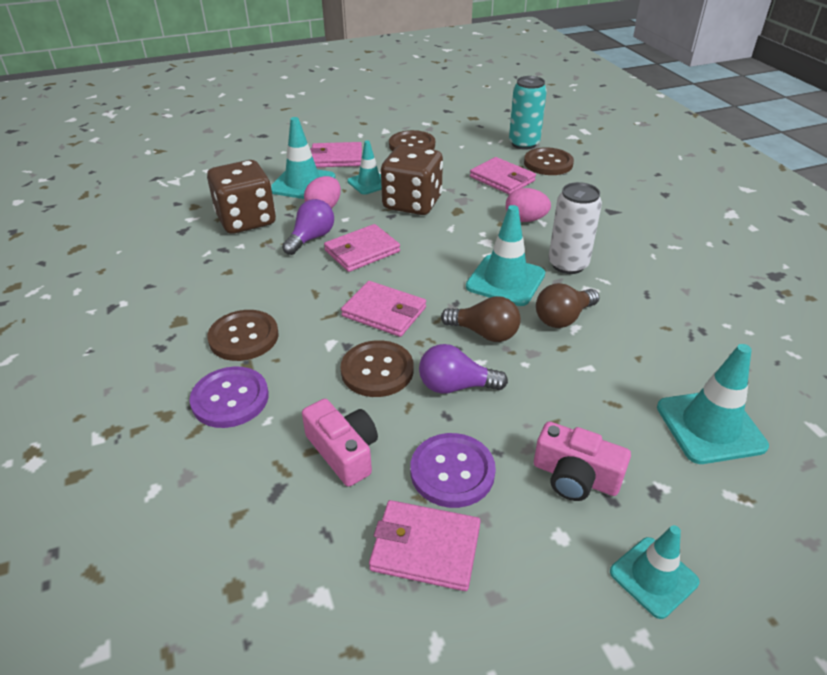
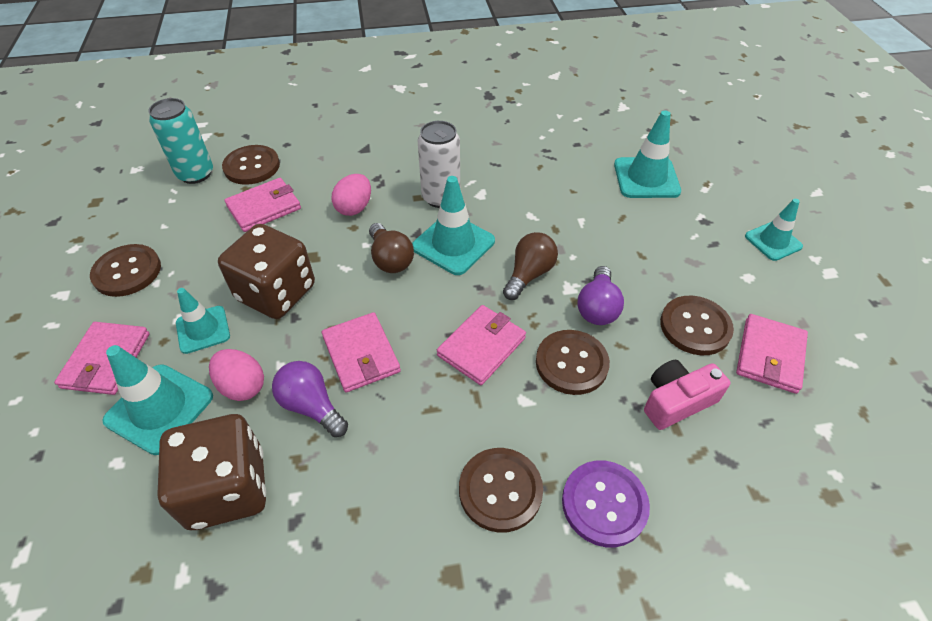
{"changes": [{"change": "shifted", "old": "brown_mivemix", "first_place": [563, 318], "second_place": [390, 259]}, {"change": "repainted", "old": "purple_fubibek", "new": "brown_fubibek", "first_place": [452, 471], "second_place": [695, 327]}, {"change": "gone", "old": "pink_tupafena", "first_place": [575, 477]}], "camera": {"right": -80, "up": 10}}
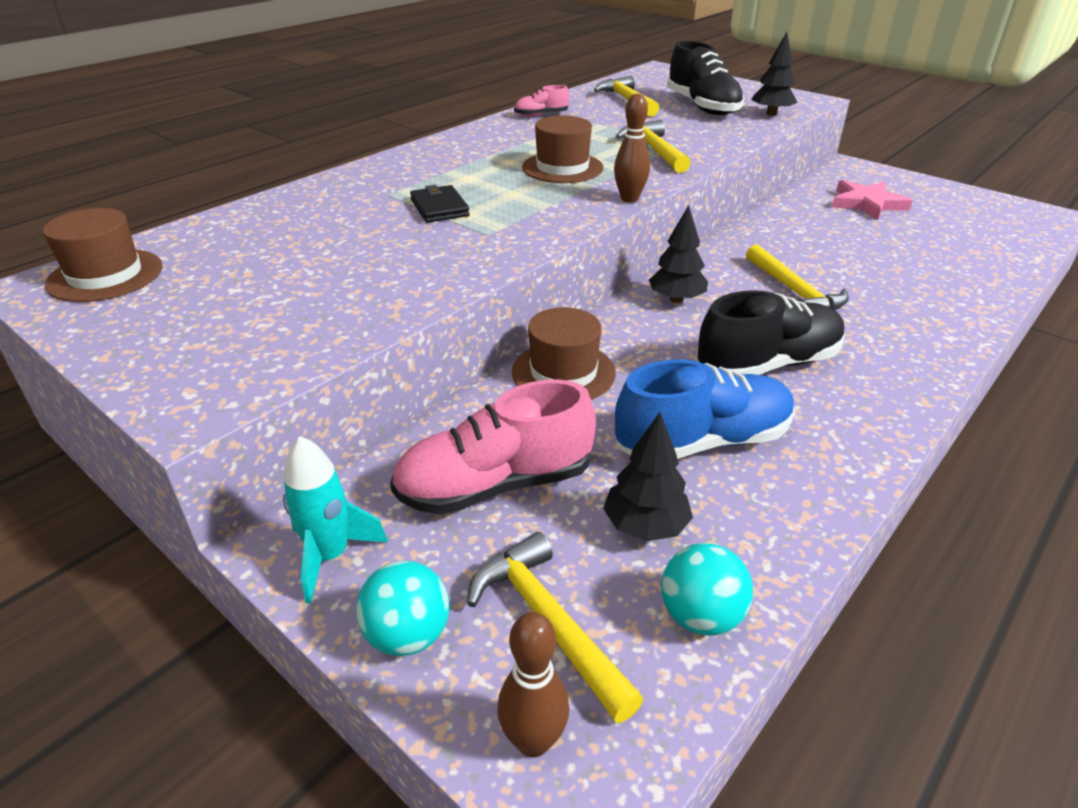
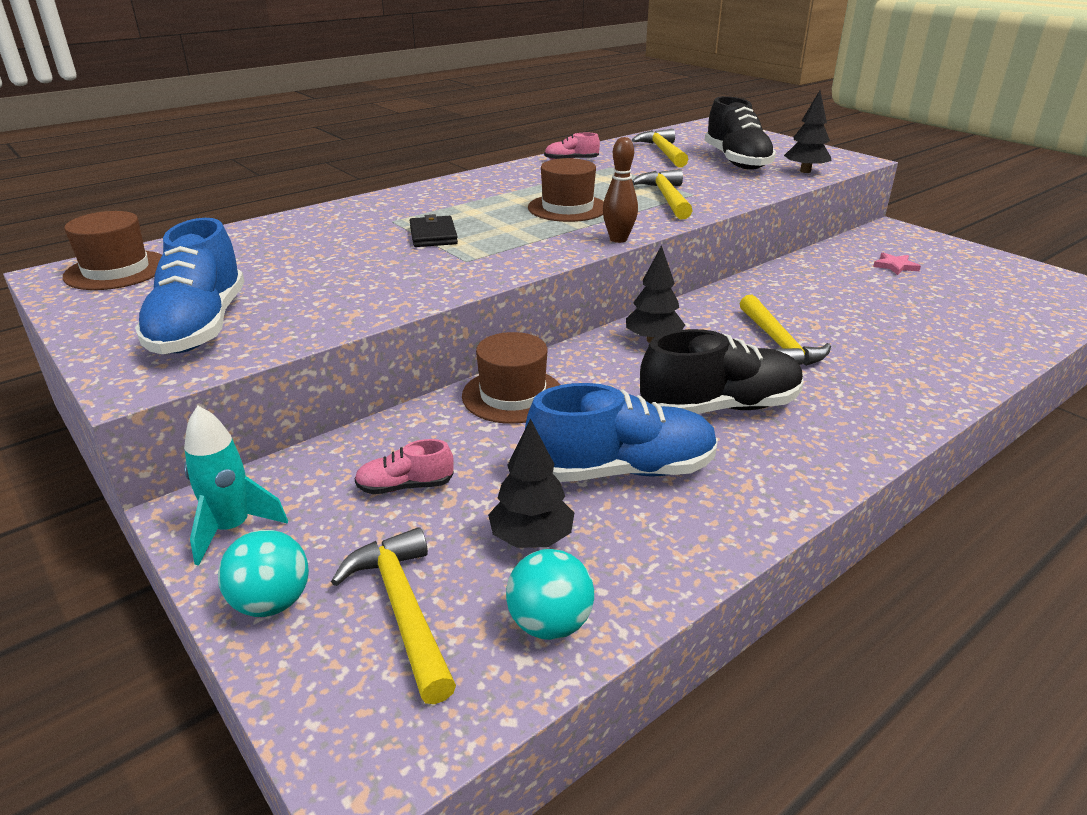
{"changes": [{"change": "new", "new": "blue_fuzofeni", "second_place": [199, 327]}, {"change": "scaled", "old": "pink_fuzofeni", "first_place": [495, 485], "second_place": [405, 486], "factor": 0.5}, {"change": "scaled", "old": "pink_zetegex", "first_place": [867, 203], "second_place": [895, 266], "factor": 0.55}, {"change": "gone", "old": "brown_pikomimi", "first_place": [533, 741]}], "camera": {"right": 10, "up": -5}}
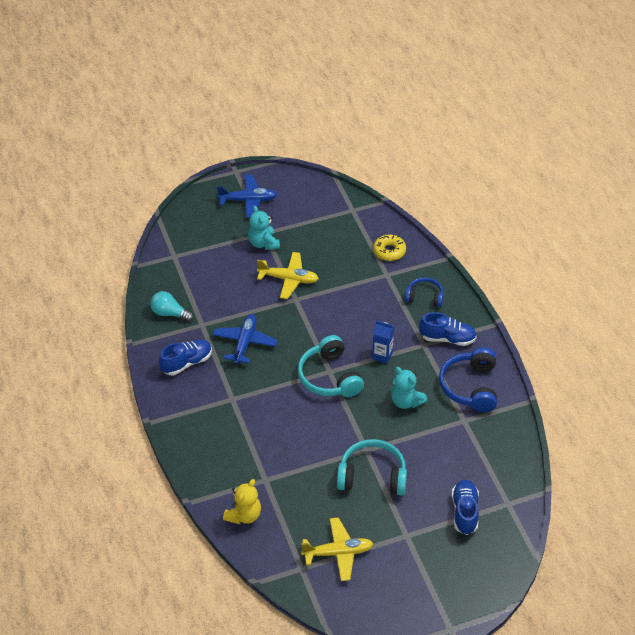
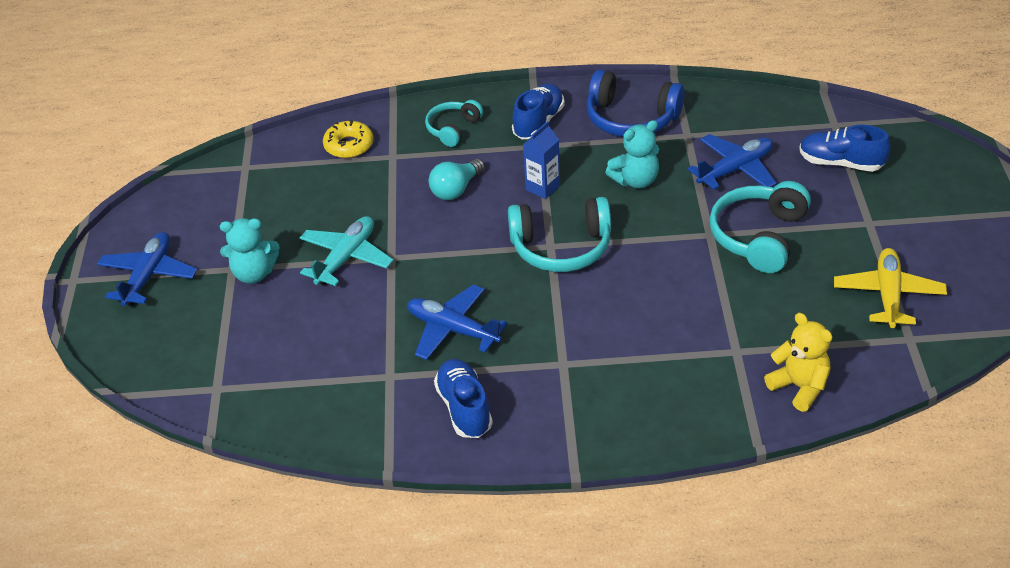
{"changes": [{"change": "repainted", "old": "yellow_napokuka", "new": "turquoise_napokuka", "first_place": [288, 279], "second_place": [346, 258]}, {"change": "repainted", "old": "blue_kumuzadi", "new": "turquoise_kumuzadi", "first_place": [424, 297], "second_place": [453, 129]}, {"change": "shifted", "old": "turquoise_mivemix", "first_place": [169, 313], "second_place": [456, 189]}, {"change": "new", "new": "blue_napokuka", "second_place": [735, 170]}], "camera": {"right": -70, "up": -5}}
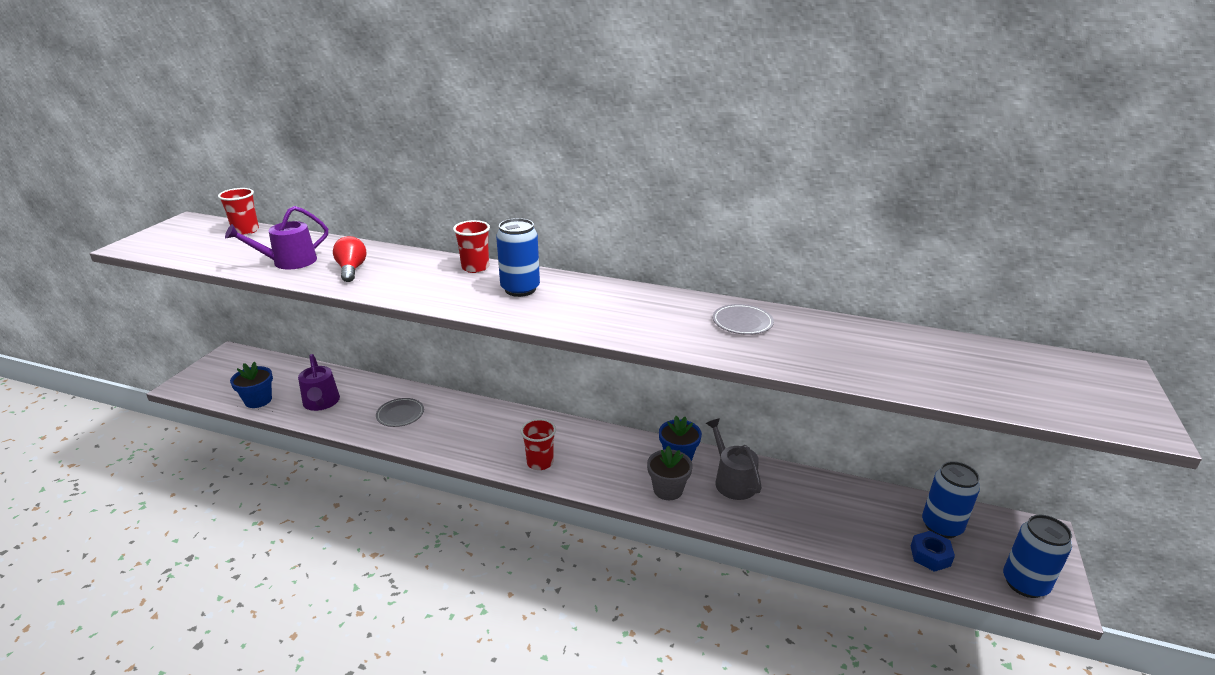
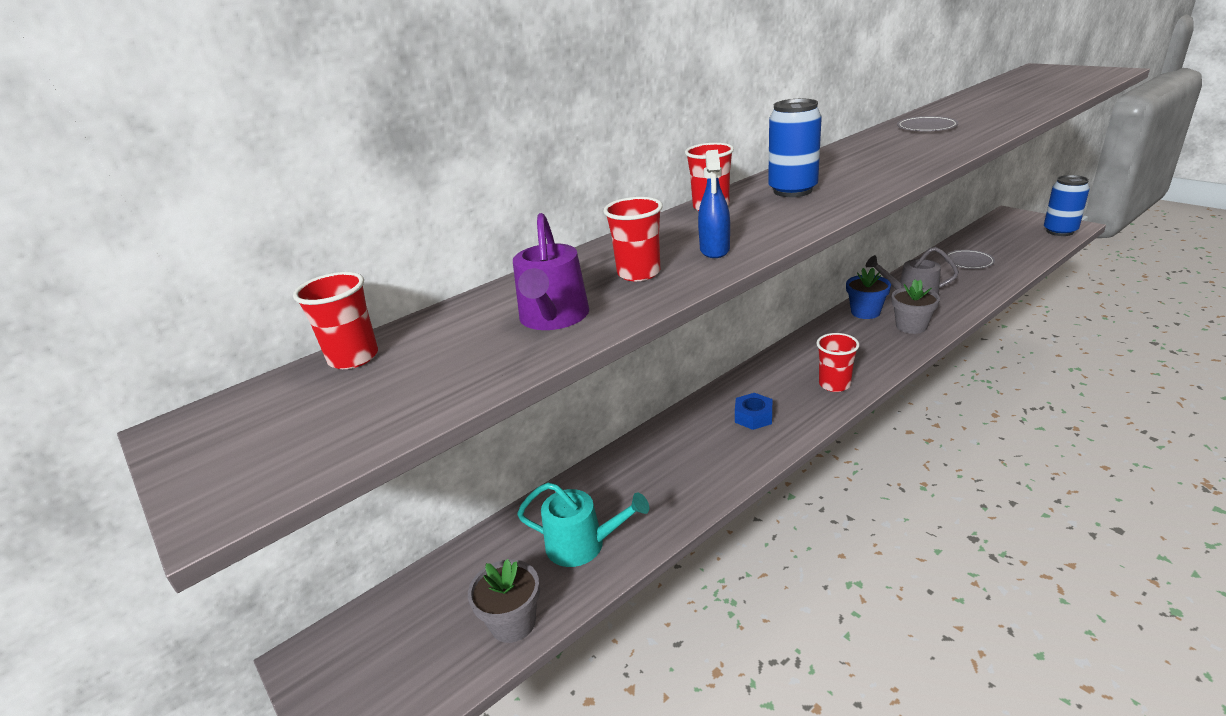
{"changes": [{"change": "repainted", "old": "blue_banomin", "new": "grey_banomin", "first_place": [258, 400], "second_place": [513, 622]}, {"change": "repainted", "old": "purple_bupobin", "new": "turquoise_bupobin", "first_place": [321, 403], "second_place": [582, 545]}, {"change": "swapped", "old": "red_mivemix", "new": "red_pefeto", "first_place": [351, 269], "second_place": [639, 273]}, {"change": "new", "new": "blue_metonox", "second_place": [715, 250]}, {"change": "shifted", "old": "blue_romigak", "first_place": [930, 555], "second_place": [753, 417]}, {"change": "shifted", "old": "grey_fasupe", "first_place": [400, 414], "second_place": [968, 261]}, {"change": "gone", "old": "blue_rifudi", "first_place": [941, 526]}], "camera": {"right": -55, "up": 0}}
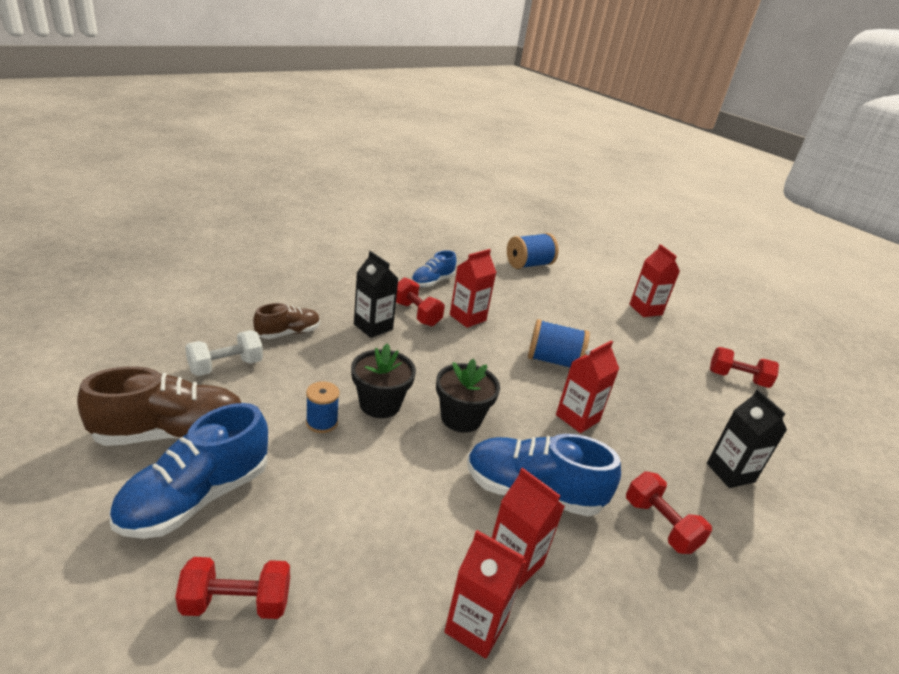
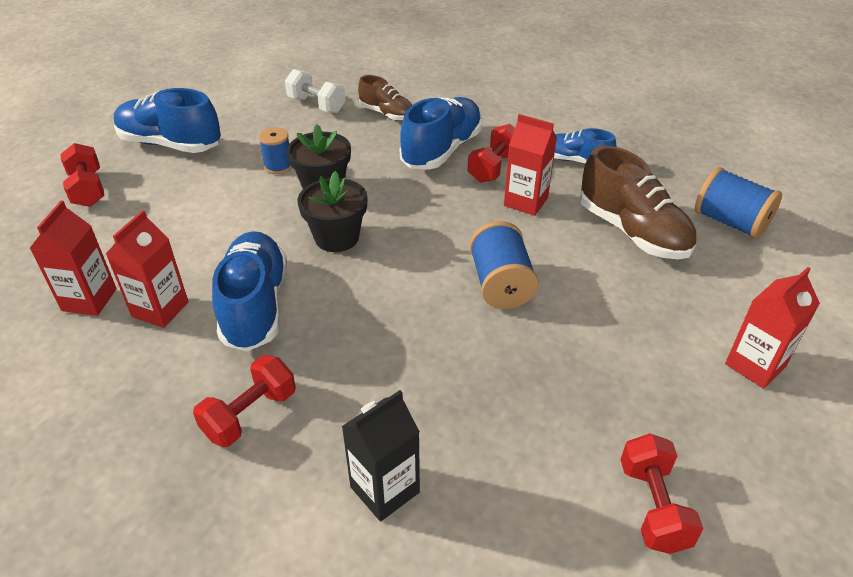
{"changes": [{"change": "swapped", "old": "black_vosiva", "new": "blue_fuzofeni", "first_place": [373, 327], "second_place": [442, 150]}, {"change": "shifted", "old": "brown_fuzofeni", "first_place": [171, 433], "second_place": [632, 231]}, {"change": "gone", "old": "red_vosiva", "first_place": [577, 418]}], "camera": {"right": 75, "up": 10}}
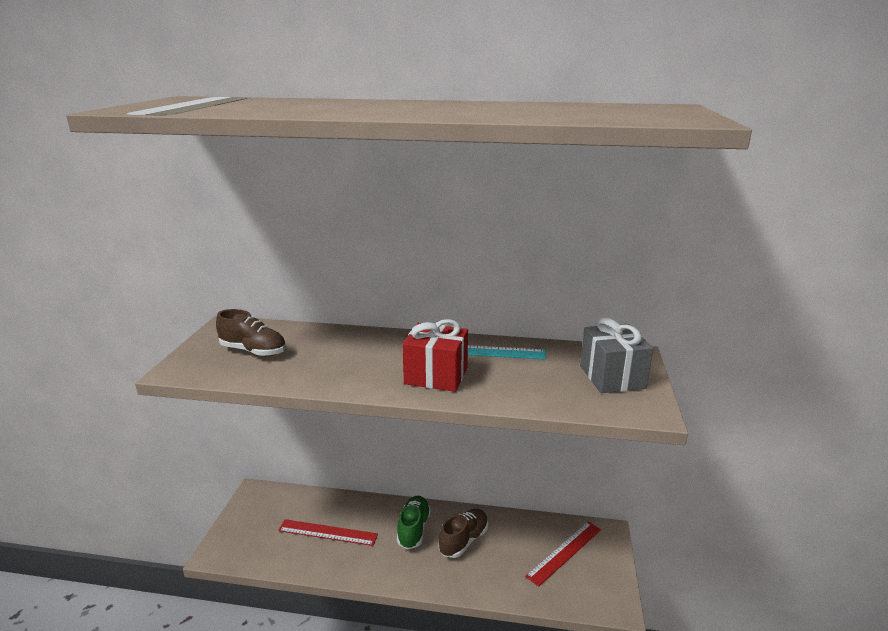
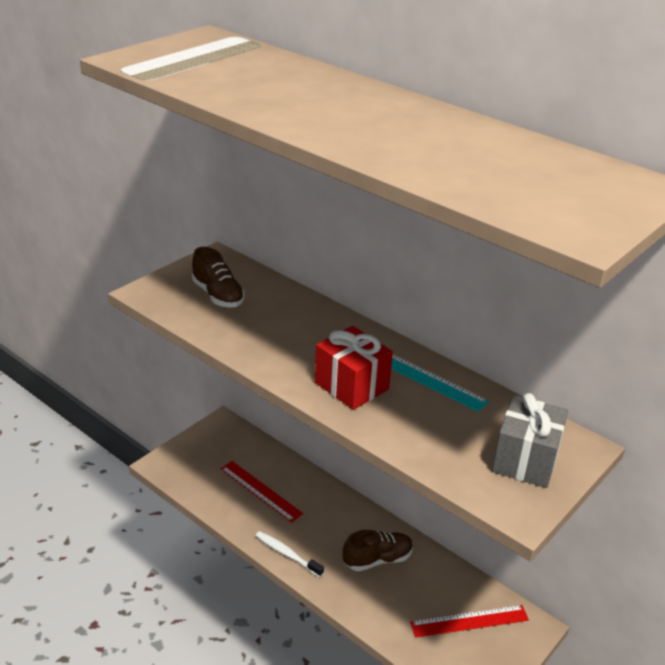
{"changes": [{"change": "new", "new": "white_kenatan", "second_place": [287, 554]}, {"change": "gone", "old": "green_fuzofeni", "first_place": [413, 529]}], "camera": {"right": 30, "up": 10}}
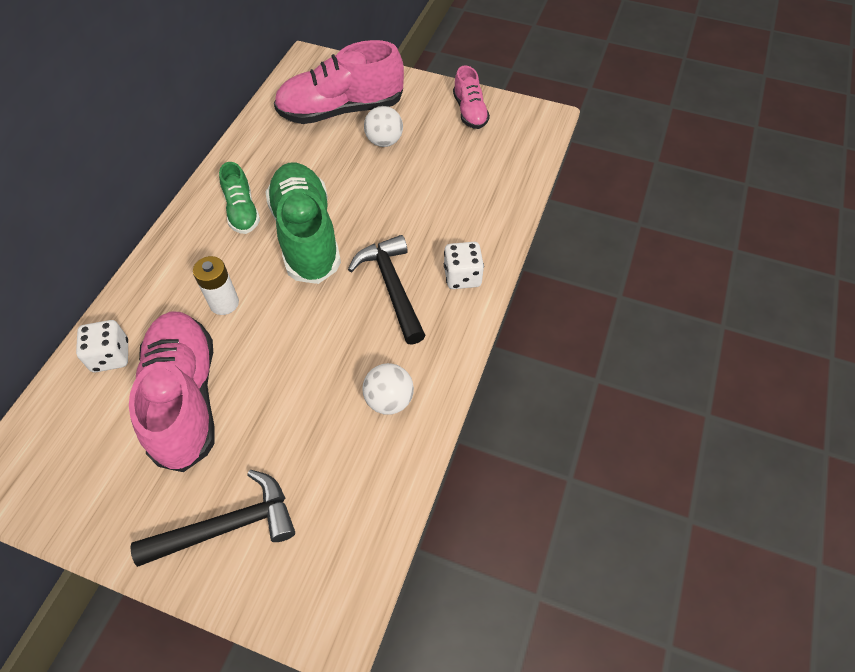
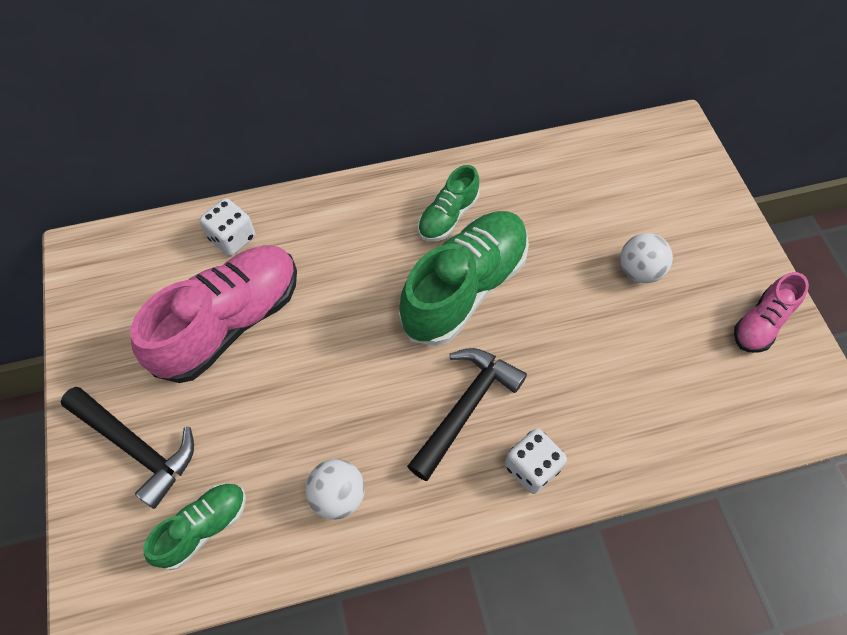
{"changes": [{"change": "new", "new": "green_fuzofeni", "second_place": [204, 527]}, {"change": "gone", "old": "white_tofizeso", "first_place": [224, 303]}, {"change": "gone", "old": "pink_fuzofeni", "first_place": [341, 110]}], "camera": {"right": 55, "up": 5}}
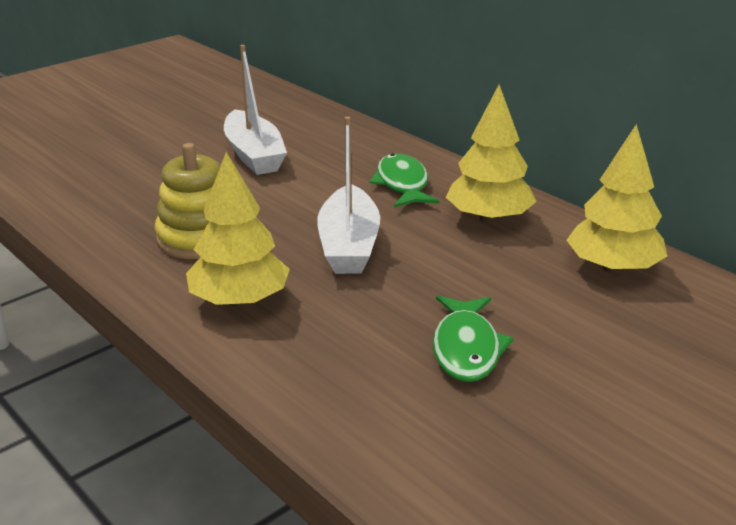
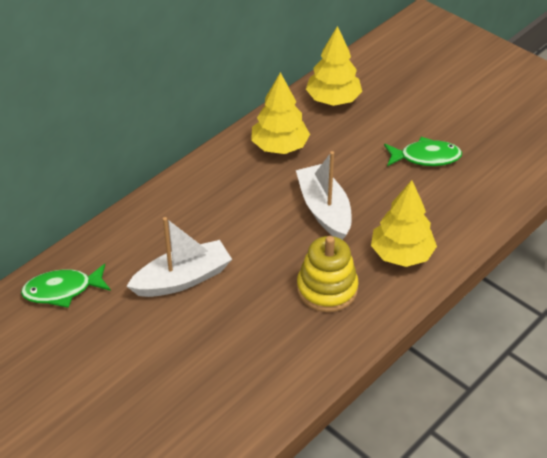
{"changes": [{"change": "shifted", "old": "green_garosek", "first_place": [402, 184], "second_place": [62, 290]}, {"change": "rotated", "old": "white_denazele", "first_place": [349, 245], "second_place": [324, 210], "degrees": -105}], "camera": {"right": -95, "up": 15}}
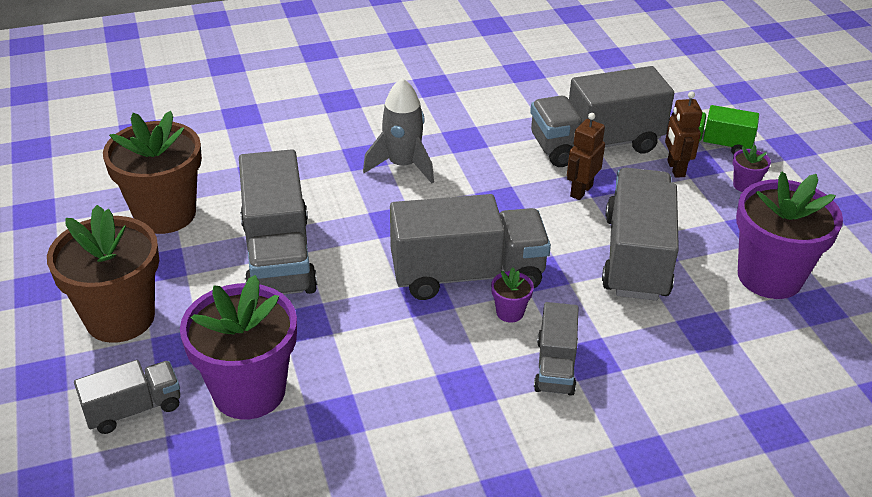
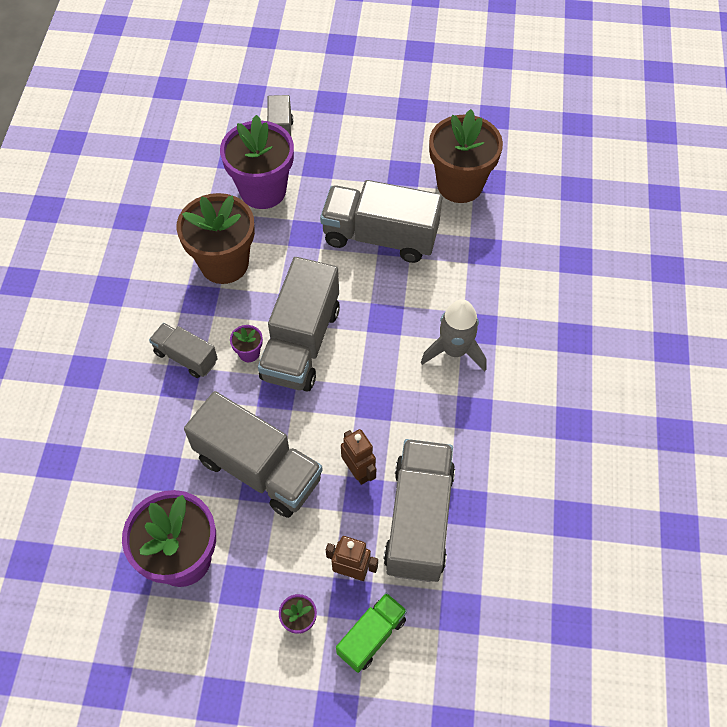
{"changes": [{"change": "shifted", "old": "brown_banomin", "first_place": [120, 318], "second_place": [224, 263]}], "camera": {"right": 115, "up": 20}}
